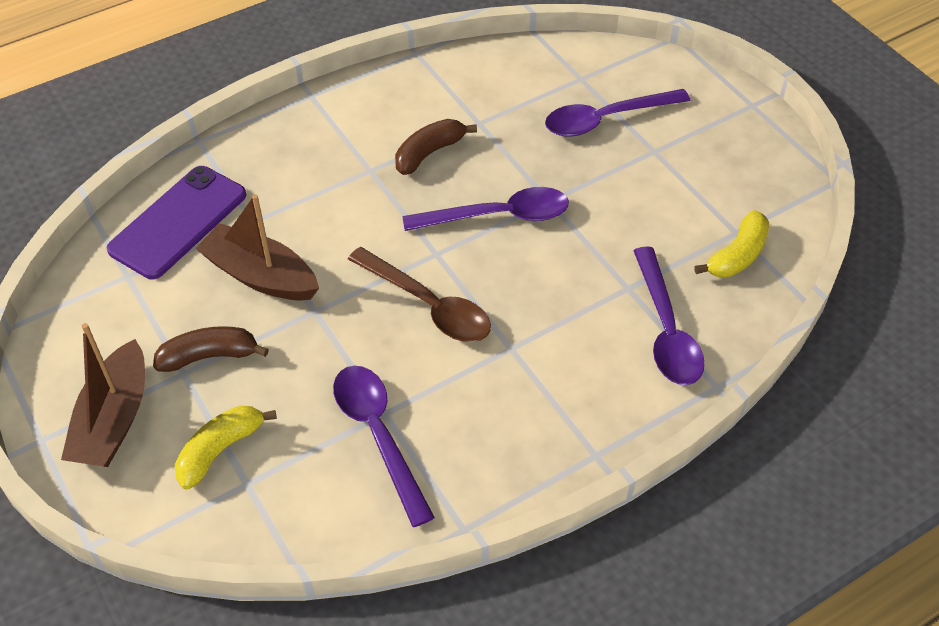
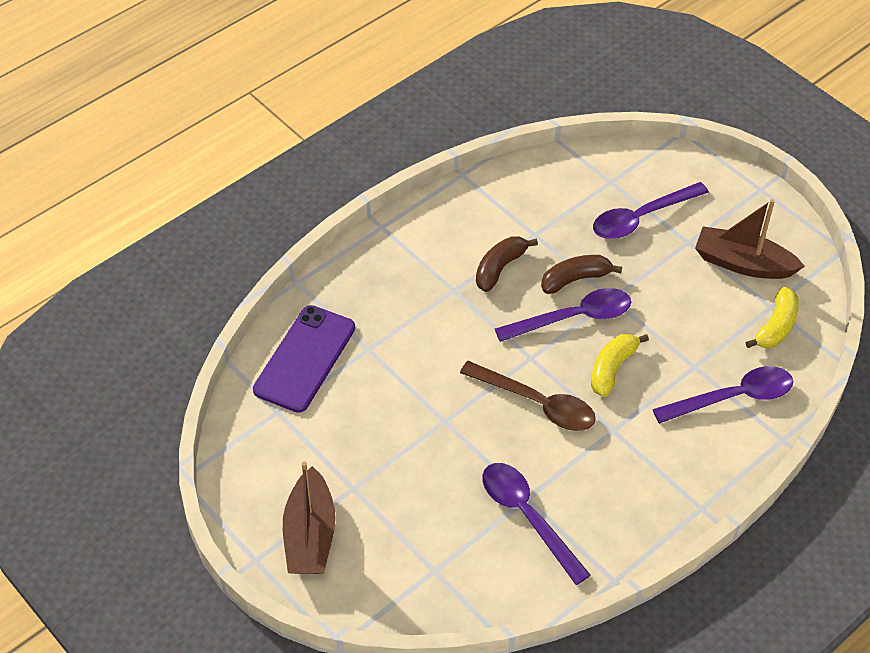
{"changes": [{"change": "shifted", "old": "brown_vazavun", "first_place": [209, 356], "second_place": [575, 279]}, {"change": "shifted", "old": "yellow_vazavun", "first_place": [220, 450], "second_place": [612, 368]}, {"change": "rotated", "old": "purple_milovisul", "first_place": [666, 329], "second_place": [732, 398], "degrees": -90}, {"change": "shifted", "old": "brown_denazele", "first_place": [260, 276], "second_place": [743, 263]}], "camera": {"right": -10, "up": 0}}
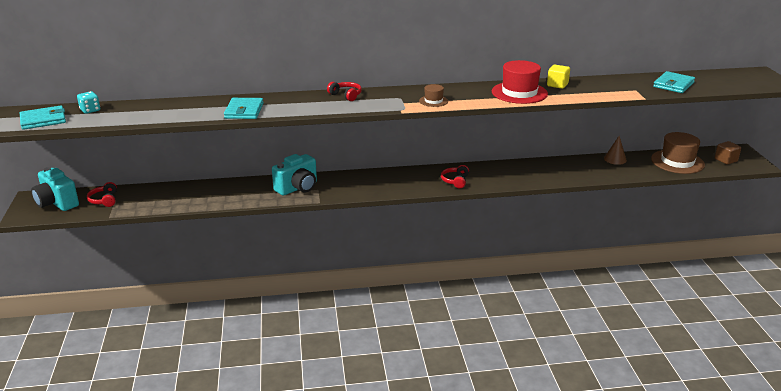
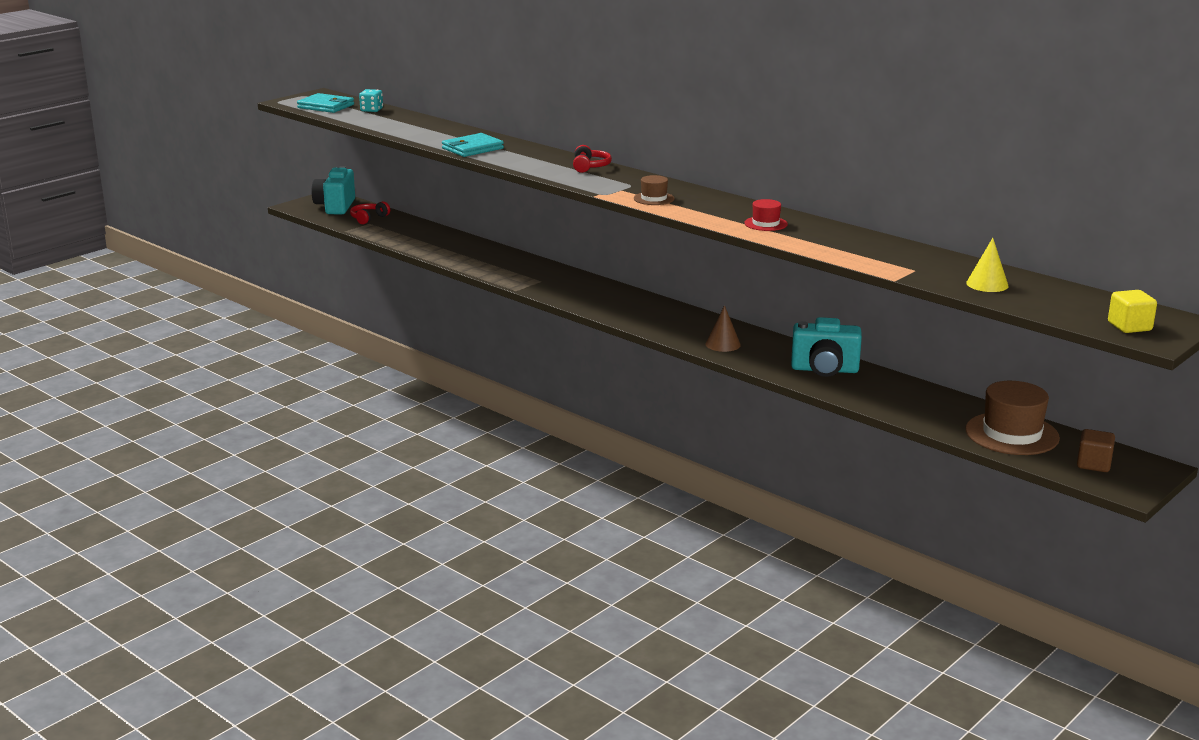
{"changes": [{"change": "shifted", "old": "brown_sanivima", "first_place": [615, 159], "second_place": [723, 344]}, {"change": "scaled", "old": "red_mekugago", "first_place": [519, 93], "second_place": [765, 224], "factor": 0.51}, {"change": "shifted", "old": "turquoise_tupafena", "first_place": [298, 188], "second_place": [824, 370]}, {"change": "swapped", "old": "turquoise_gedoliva", "new": "yellow_sanivima", "first_place": [673, 85], "second_place": [987, 284]}, {"change": "shifted", "old": "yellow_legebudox", "first_place": [557, 85], "second_place": [1129, 326]}, {"change": "gone", "old": "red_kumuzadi", "first_place": [455, 181]}], "camera": {"right": 50, "up": -5}}
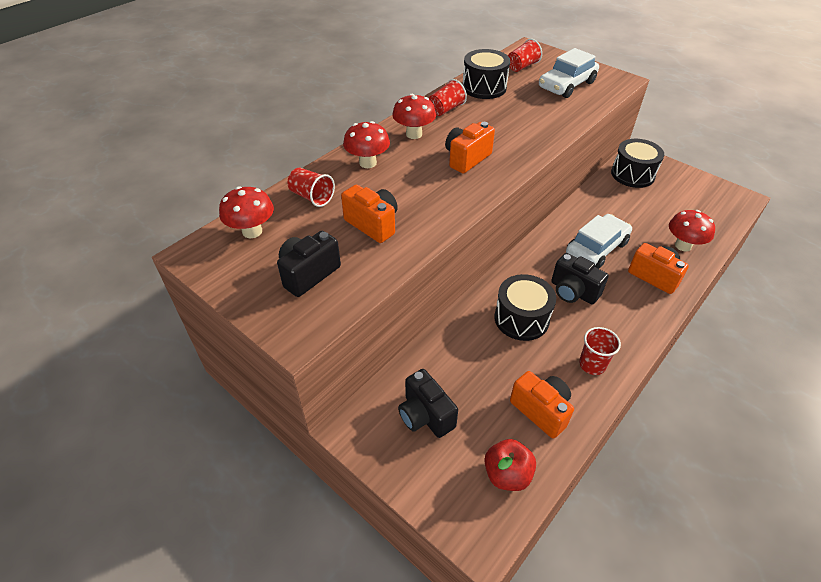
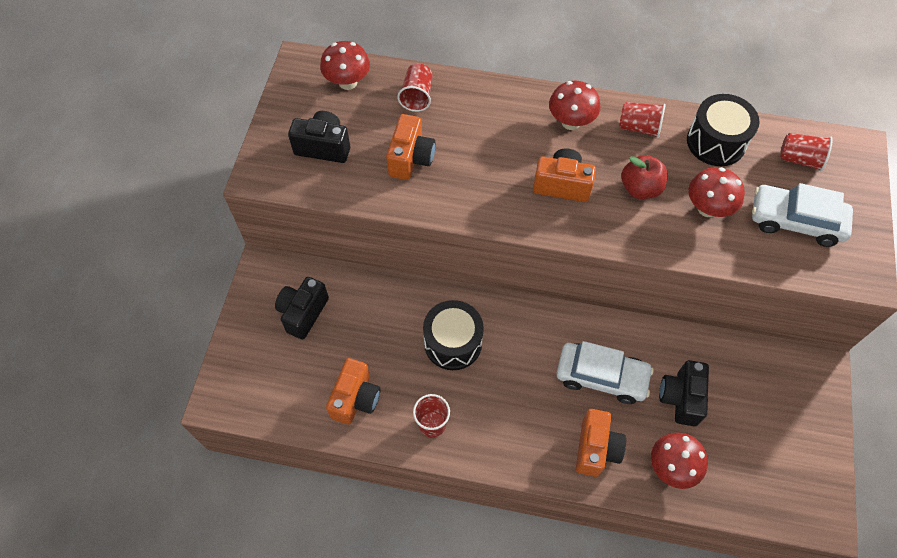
{"changes": [{"change": "shifted", "old": "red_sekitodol", "first_place": [507, 474], "second_place": [640, 188]}, {"change": "shifted", "old": "black_tupafena", "first_place": [573, 292], "second_place": [681, 398]}, {"change": "shifted", "old": "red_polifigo", "first_place": [368, 163], "second_place": [707, 208]}, {"change": "gone", "old": "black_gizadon", "first_place": [632, 174]}], "camera": {"right": 60, "up": 15}}
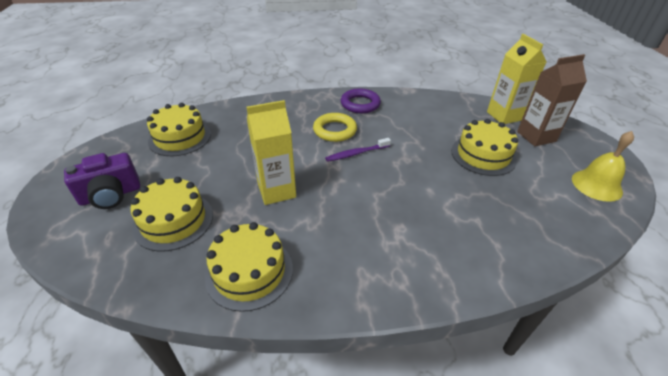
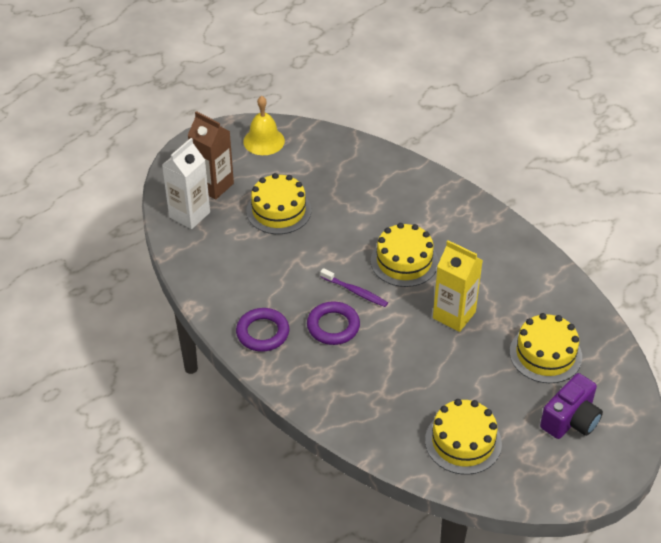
{"changes": [{"change": "repainted", "old": "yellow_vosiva", "new": "white_vosiva", "first_place": [504, 116], "second_place": [189, 215]}, {"change": "repainted", "old": "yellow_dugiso", "new": "purple_dugiso", "first_place": [335, 130], "second_place": [333, 326]}, {"change": "shifted", "old": "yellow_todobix", "first_place": [249, 272], "second_place": [404, 261]}, {"change": "rotated", "old": "purple_tupafena", "first_place": [111, 195], "second_place": [570, 420], "degrees": 105}], "camera": {"right": -125, "up": 5}}
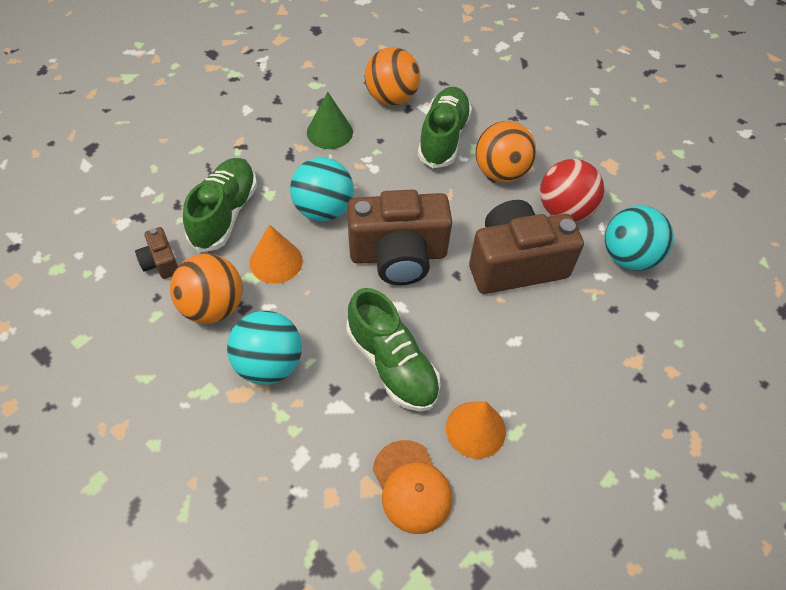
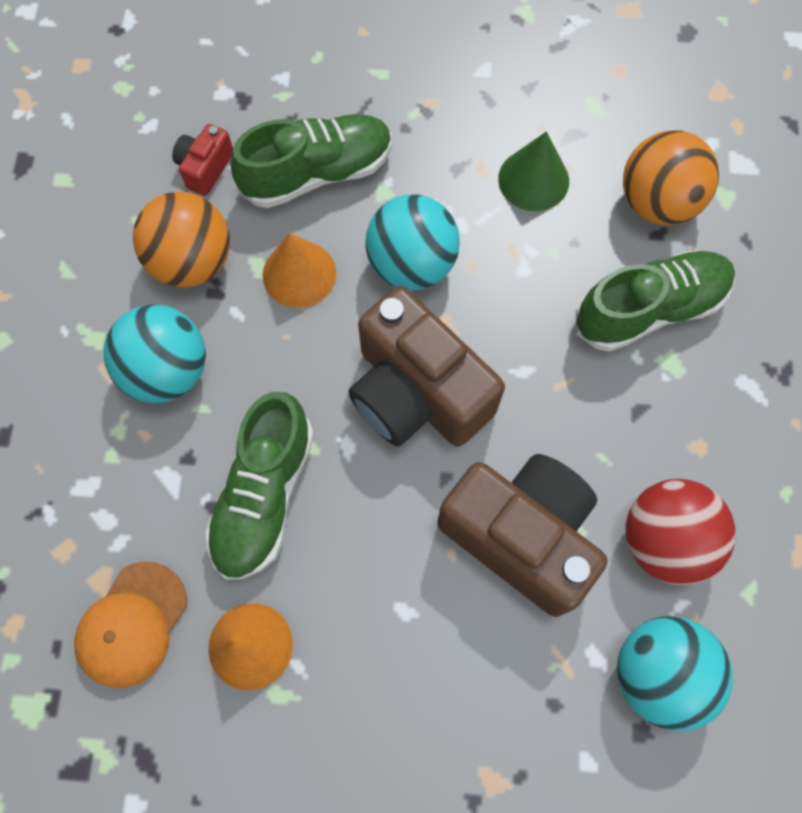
{"changes": [{"change": "repainted", "old": "brown_tupafena", "new": "red_tupafena", "first_place": [160, 262], "second_place": [205, 168]}, {"change": "gone", "old": "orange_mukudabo", "first_place": [500, 172]}], "camera": {"right": 55, "up": 15}}
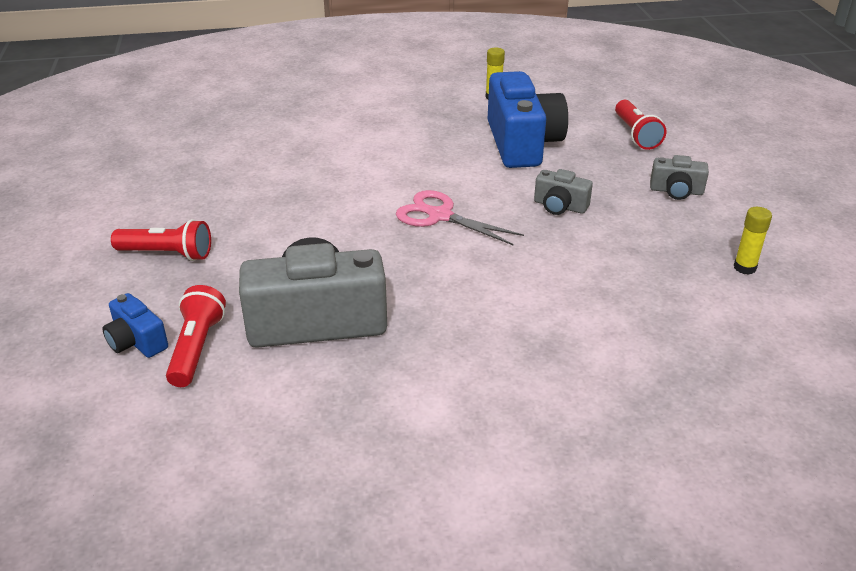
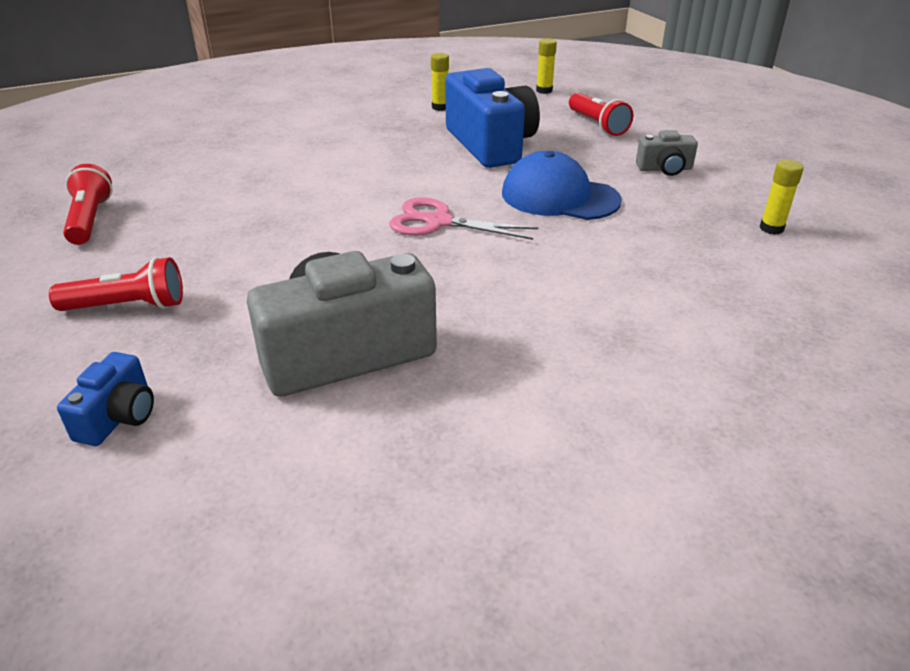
{"changes": [{"change": "rotated", "old": "blue_tupafena", "first_place": [136, 341], "second_place": [118, 417], "degrees": -105}, {"change": "shifted", "old": "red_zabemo", "first_place": [196, 348], "second_place": [90, 220]}, {"change": "swapped", "old": "grey_tupafena", "new": "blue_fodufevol", "first_place": [560, 206], "second_place": [559, 197]}, {"change": "new", "new": "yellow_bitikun", "second_place": [544, 91]}], "camera": {"right": -15, "up": 0}}
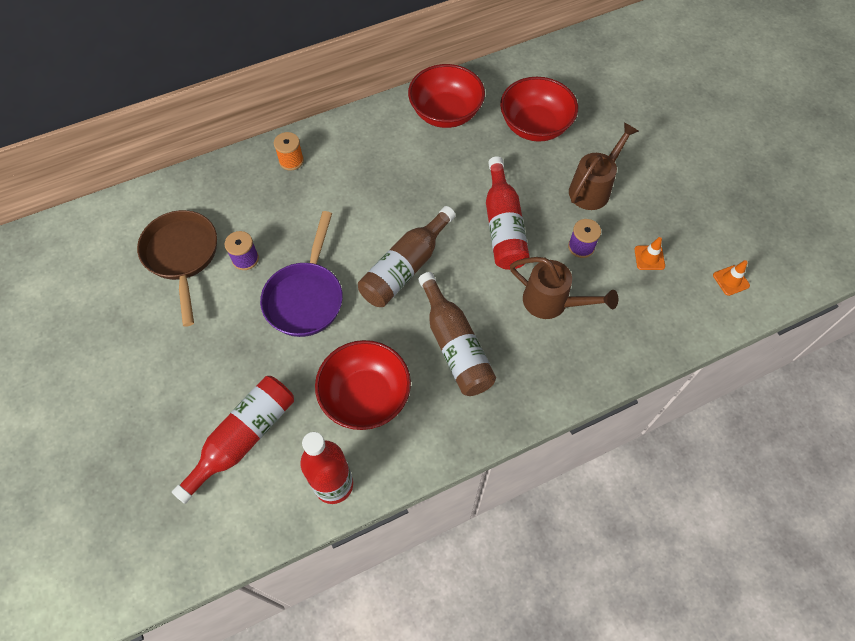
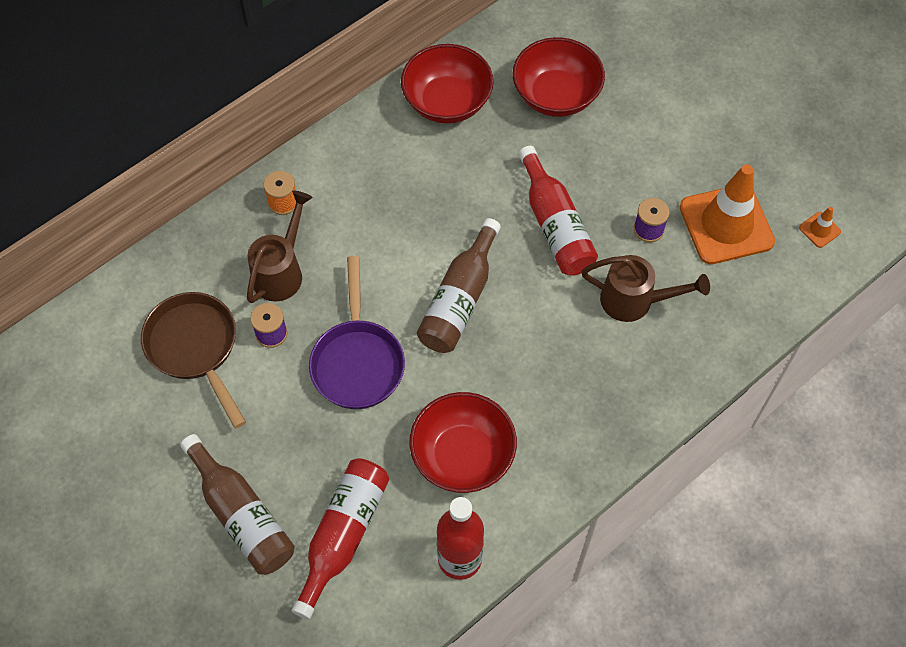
{"changes": [{"change": "shifted", "old": "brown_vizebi", "first_place": [455, 345], "second_place": [242, 515]}, {"change": "shifted", "old": "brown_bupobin", "first_place": [593, 188], "second_place": [281, 271]}, {"change": "scaled", "old": "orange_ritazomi", "first_place": [649, 258], "second_place": [726, 224], "factor": 2.47}], "camera": {"right": -15, "up": 0}}
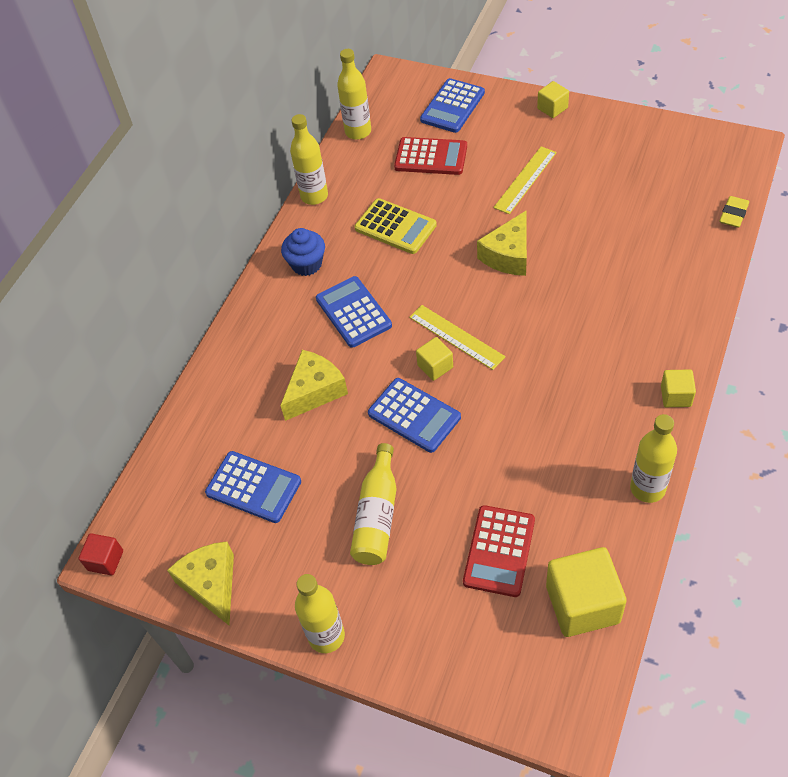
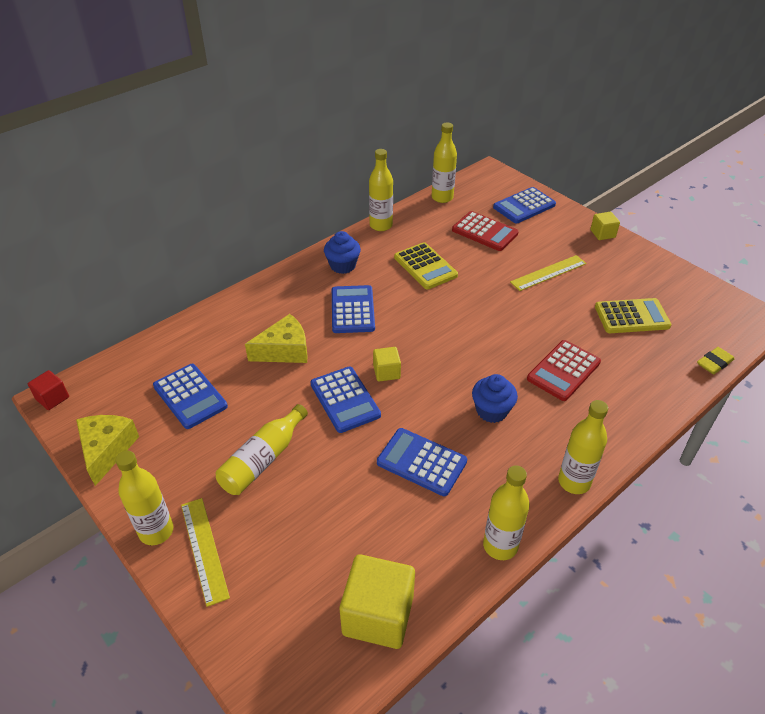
{"changes": [{"change": "shifted", "old": "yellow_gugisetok", "first_place": [456, 337], "second_place": [204, 549]}, {"change": "new", "new": "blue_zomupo", "second_place": [421, 462]}, {"change": "new", "new": "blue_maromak", "second_place": [492, 411]}, {"change": "shifted", "old": "red_zomupo", "first_place": [499, 551], "second_place": [563, 371]}, {"change": "swapped", "old": "yellow_legebudox", "new": "yellow_vizebi", "first_place": [676, 396], "second_place": [574, 482]}, {"change": "new", "new": "yellow_zomupo", "second_place": [631, 316]}, {"change": "gone", "old": "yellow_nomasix", "first_place": [508, 255]}], "camera": {"right": 20, "up": -10}}
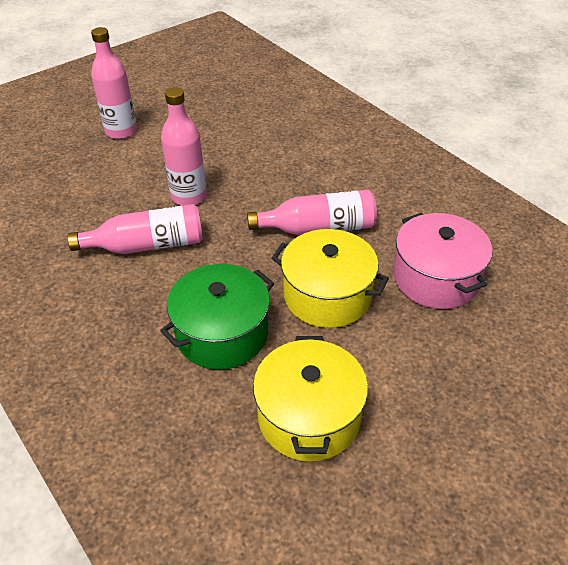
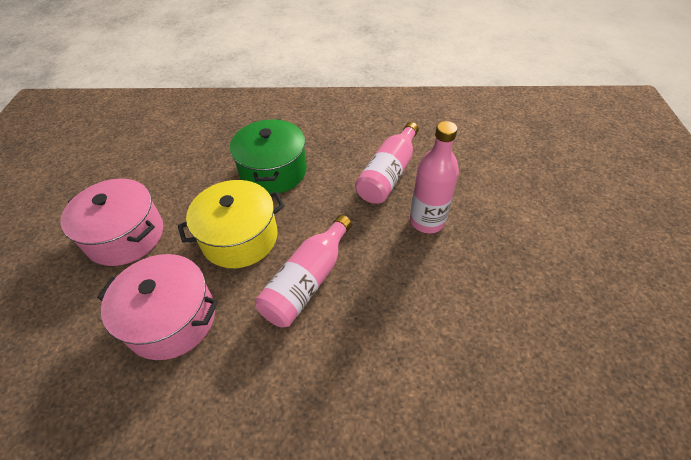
{"changes": [{"change": "new", "new": "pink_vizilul", "second_place": [125, 236]}, {"change": "gone", "old": "pink_vizebi", "first_place": [121, 131]}, {"change": "gone", "old": "yellow_vizilul", "first_place": [309, 416]}], "camera": {"right": 130, "up": 5}}
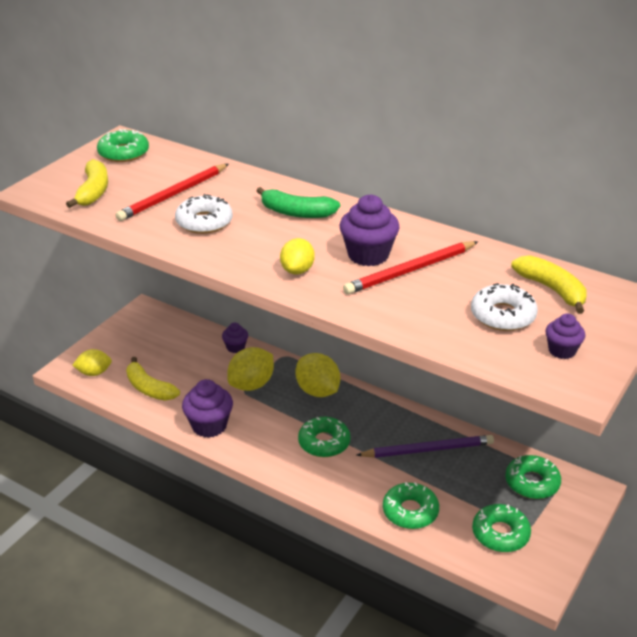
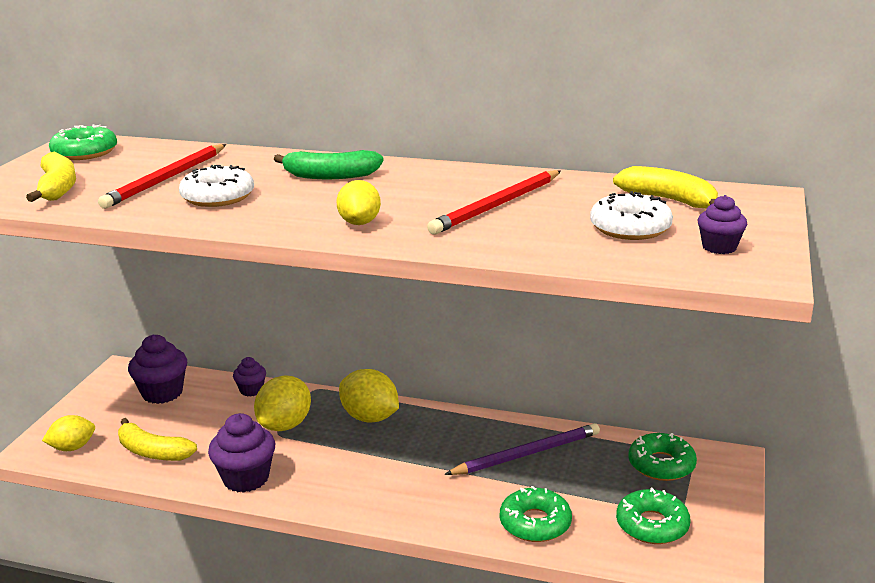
{"changes": [{"change": "shifted", "old": "purple_maromak", "first_place": [368, 255], "second_place": [162, 393]}, {"change": "gone", "old": "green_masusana", "first_place": [324, 442]}], "camera": {"right": -15, "up": -10}}
